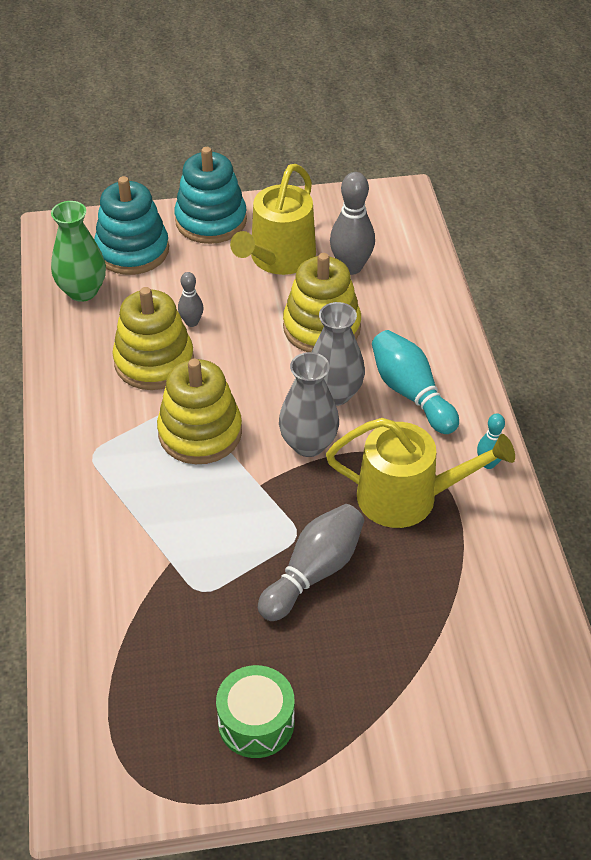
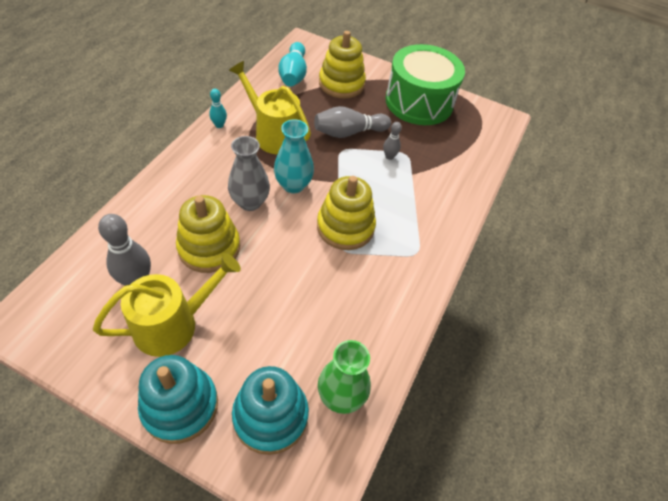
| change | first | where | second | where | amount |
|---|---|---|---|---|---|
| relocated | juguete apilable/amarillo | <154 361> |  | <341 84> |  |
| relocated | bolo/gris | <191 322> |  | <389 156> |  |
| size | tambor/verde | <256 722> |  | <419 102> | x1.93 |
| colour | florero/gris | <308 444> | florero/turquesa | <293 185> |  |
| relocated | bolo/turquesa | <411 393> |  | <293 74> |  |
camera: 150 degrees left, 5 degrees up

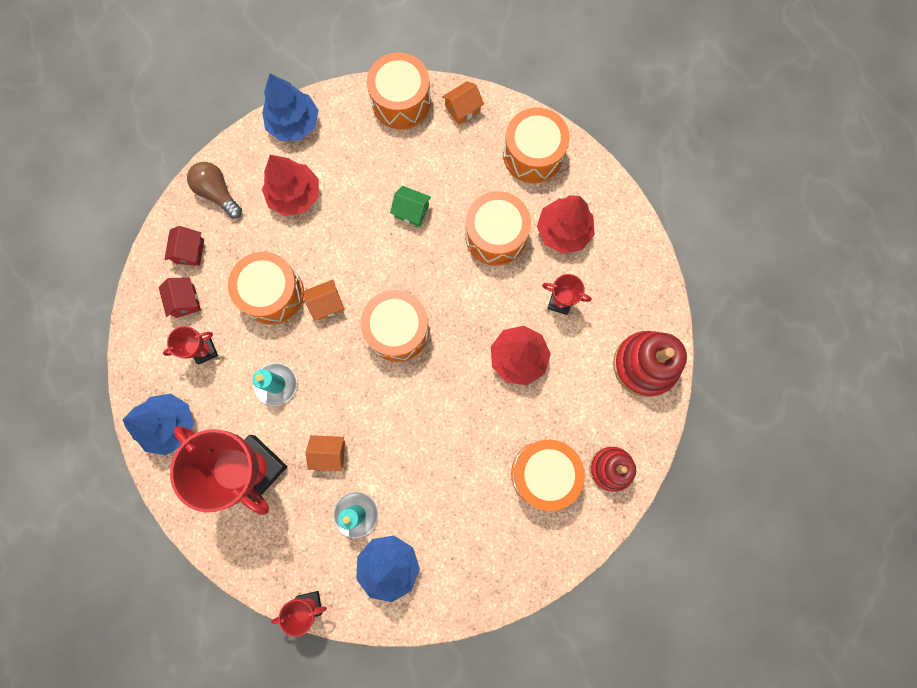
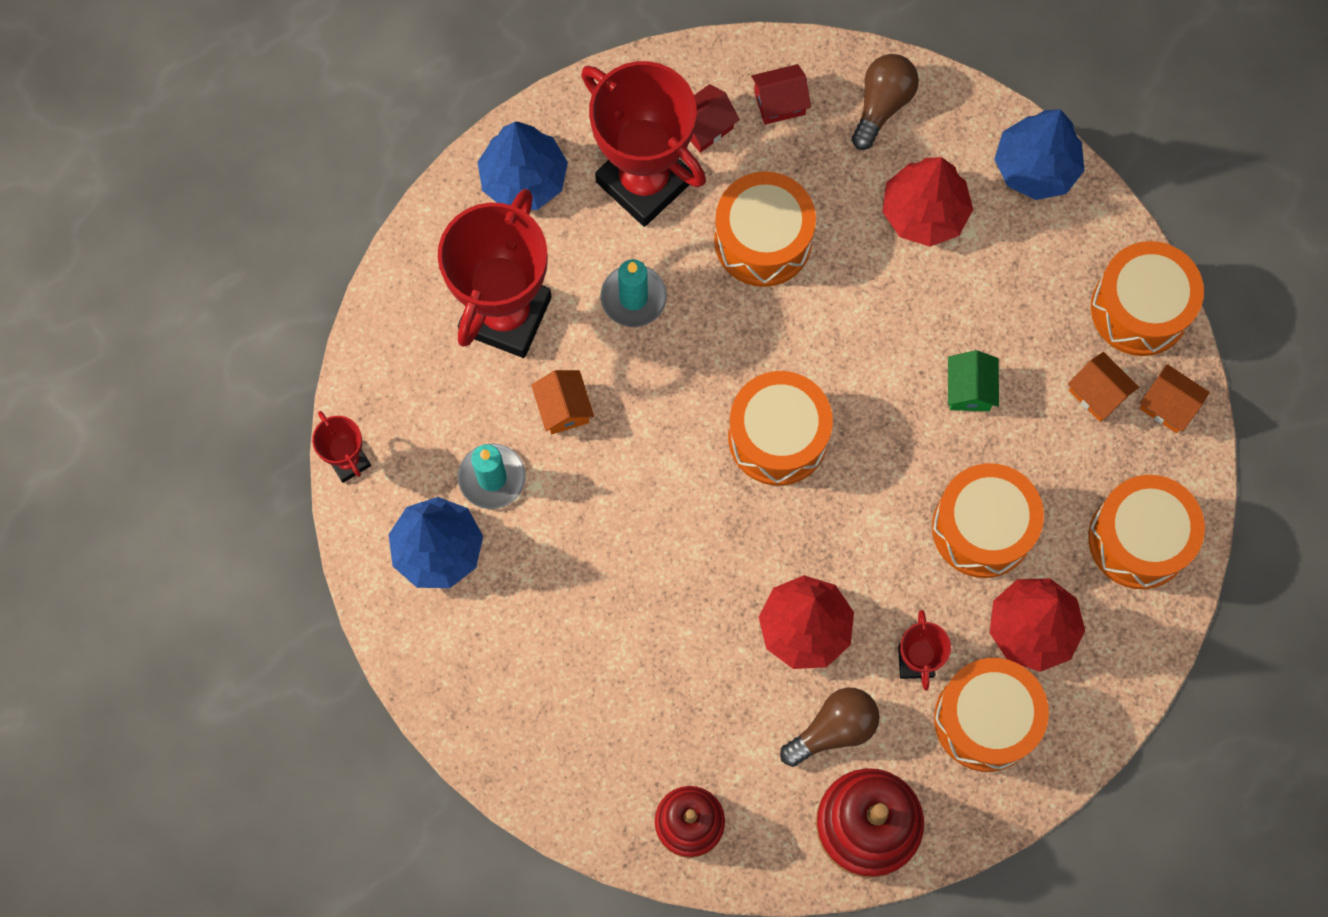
| change | first | where | second | where | amount |
|---|---|---|---|---|---|
| size | trofeo/rojo | <204 351> |  | <644 182> | x2.18 |
| relocated | casa/naranja | <327 304> |  | <1098 393> |  |
| relocated | tambor/naranja | <544 473> |  | <985 719> |  |
| appeared |  |  | bombilla/marrón | <833 729> |  |
camera: 70 degrees right, 5 degrees down

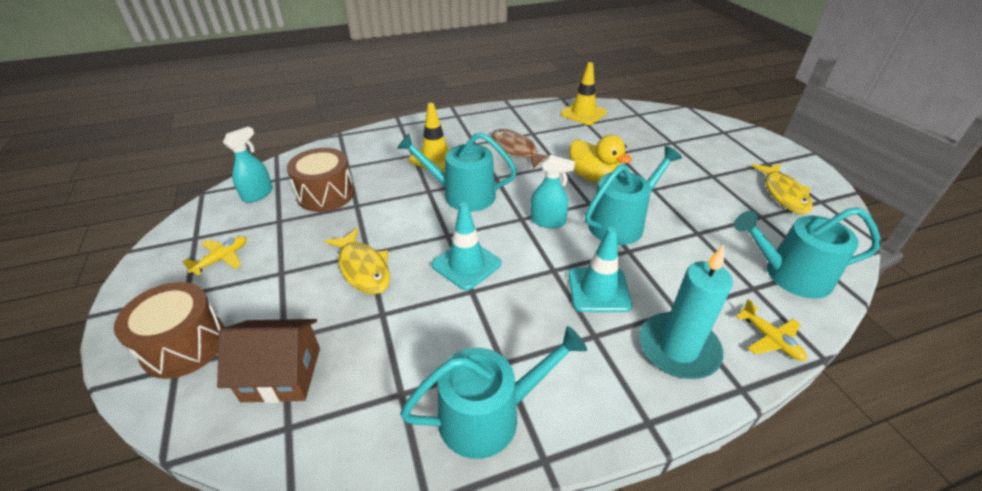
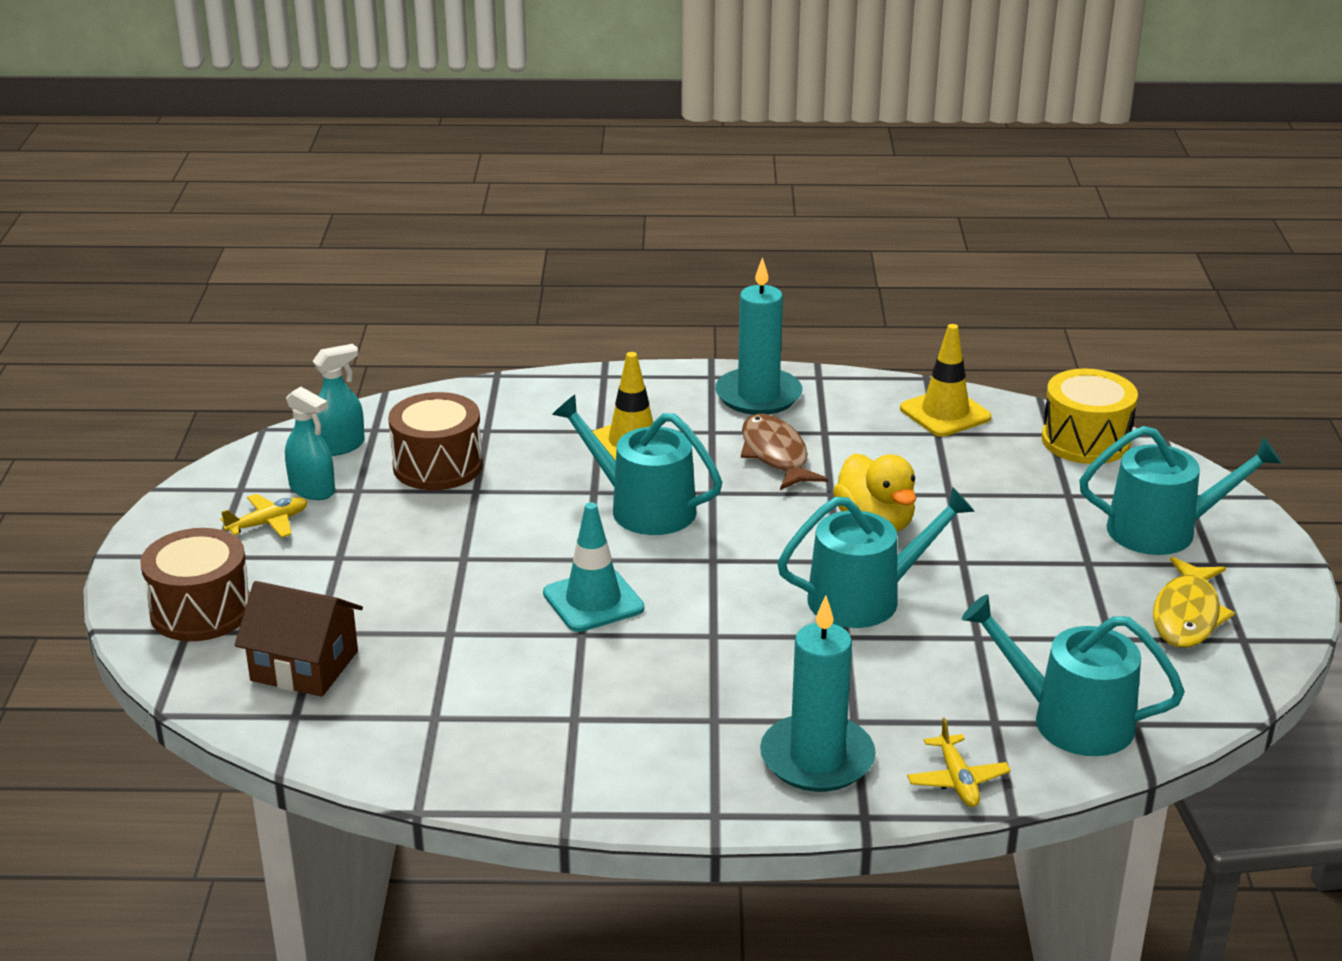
| change | first | where | second | where | amount |
|---|---|---|---|---|---|
| missing | pez/amarillo | <363 268> |  |  |  |
| relocated | regadera/turquesa | <489 415> |  | <1162 530> |  |
| relocated | pulverizador/turquesa | <547 221> |  | <312 489> |  |
| missing | cono de tráfico/turquesa | <598 290> |  |  |  |
| appeared |  |  | vela/turquesa | <758 396> |  |
| appeared |  |  | tambor/amarillo | <1085 440> |  |
camera: 20 degrees right, 10 degrees down

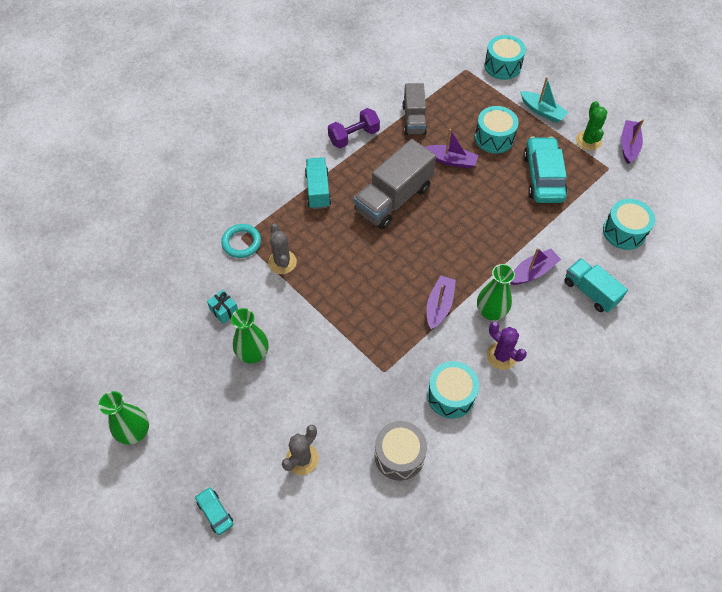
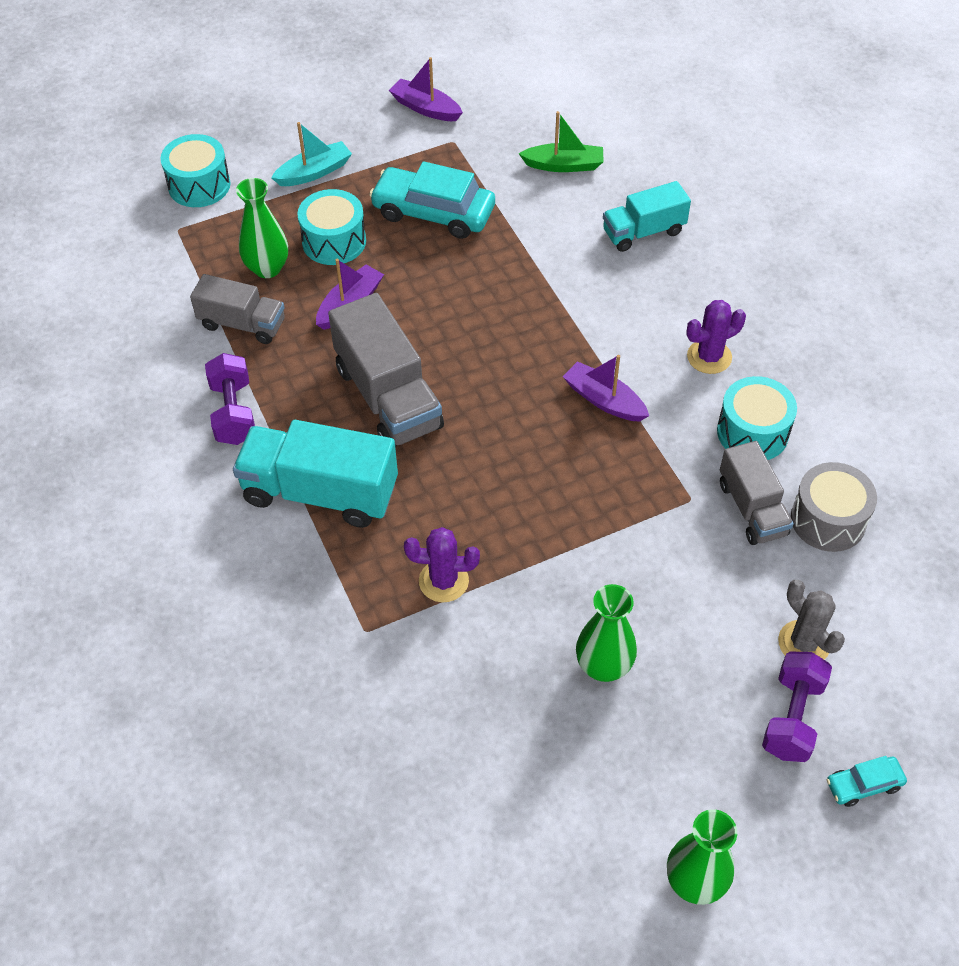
| change | first | where | second | where | amount |
|---|---|---|---|---|---|
| missing | regalo/turquesa | <224 311> |  |  |  |
| missing | anillo/turquesa | <241 242> |  |  |  |
| colour | cactus/gris | <282 262> | cactus/morado | <443 581> |  |
| size | camión/turquesa | <318 190> |  | <320 492> | x1.62 |
| relocated | florero/verde | <491 312> |  | <267 268> |  |
| missing | barco/morado | <532 272> |  |  |  |
| missing | cactus/verde | <588 141> |  |  |  |
| exchanged | tambor/turquesa | <624 232> | barco/verde | <564 165> |  |
| appeared |  |  | camión/gris | <752 508> |  |
| appeared |  |  | mancuerna/morado | <792 717> |  |
camera: 70 degrees left, 5 degrees down

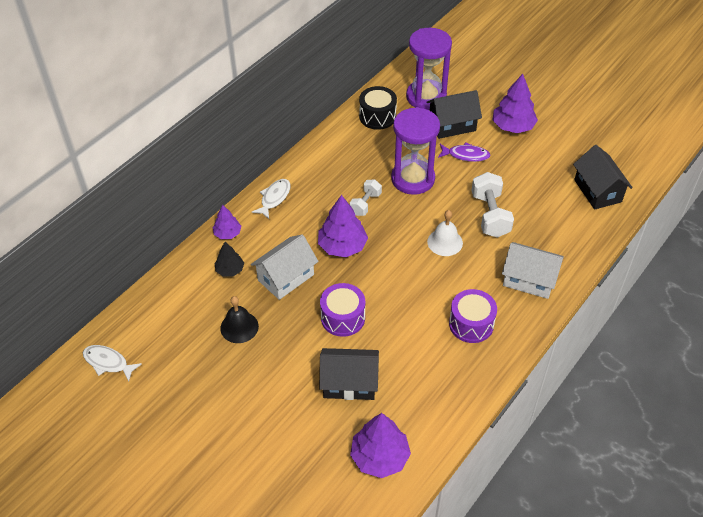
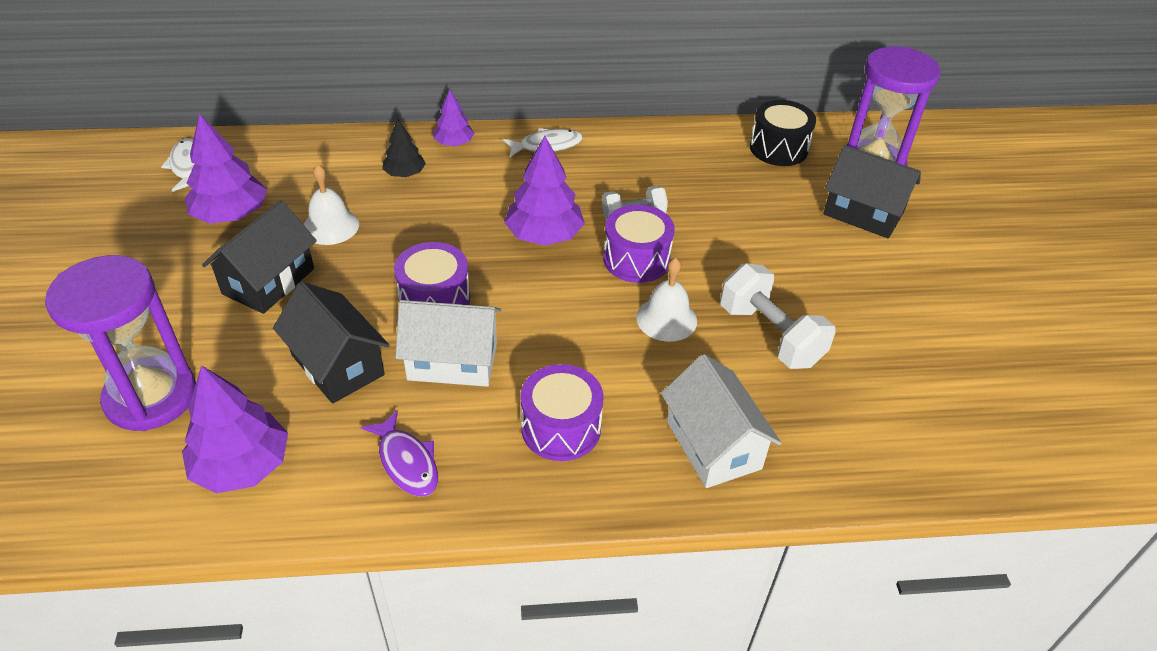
| change | first | where | second | where | amount |
|---|---|---|---|---|---|
| colour | campana/negro | <239 327> | campana/blanco | <330 226> |  |
| relocated | casa/blanco | <286 277> |  | <452 361> |  |
| relocated | reloj de arena/morado | <413 179> |  | <151 396> |  |
| relocated | pez/morado | <465 155> |  | <406 462> |  |
| spun | mancuerna/blanco | <490 215> |  | <770 335> | 75 degrees counterclockwise |
| relocated | árbol/morado | <513 126> |  | <231 214> |  |
| relocated | casa/negro | <597 191> |  | <268 281> |  |
| appeared |  |  | tambor/morado | <636 259> |  |
camera: 45 degrees right, 5 degrees down

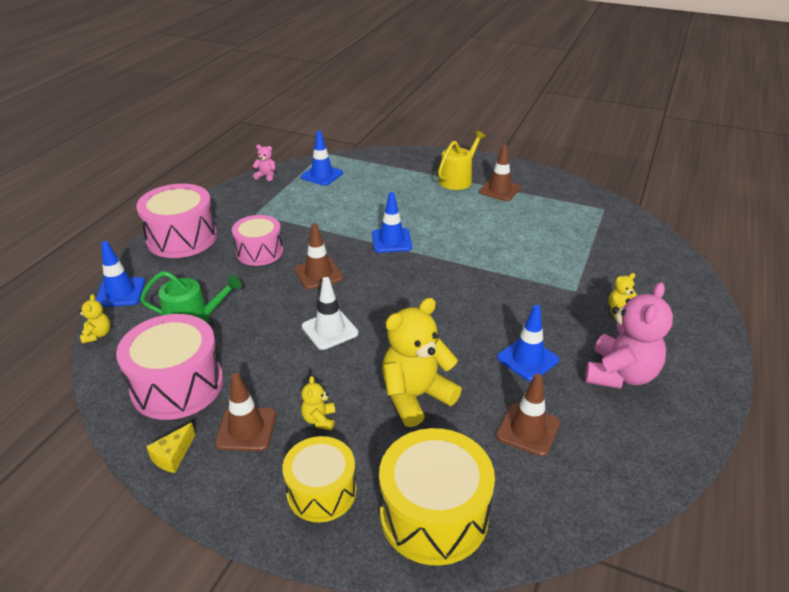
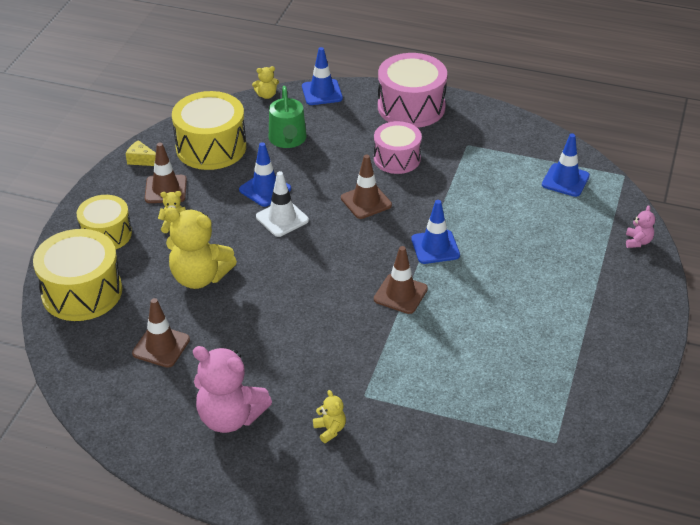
| change | first | where | second | where | amount |
|---|---|---|---|---|---|
| colour | tambor/rosa | <177 385> | tambor/amarillo | <211 147> |  |
| relocated | osito/rosa | <266 176> |  | <638 241> |  |
| spun | osito/amarillo | <415 396> |  | <199 277> | 150 degrees clockwise |
| missing | regadera/amarillo | <457 179> |  |  |  |
| relocated | cono de tráfico/marrón | <499 190> |  | <400 294> |  |
| relocated | cono de tráfico/azul | <527 359> |  | <265 189> |  |
camera: 85 degrees right, 5 degrees up

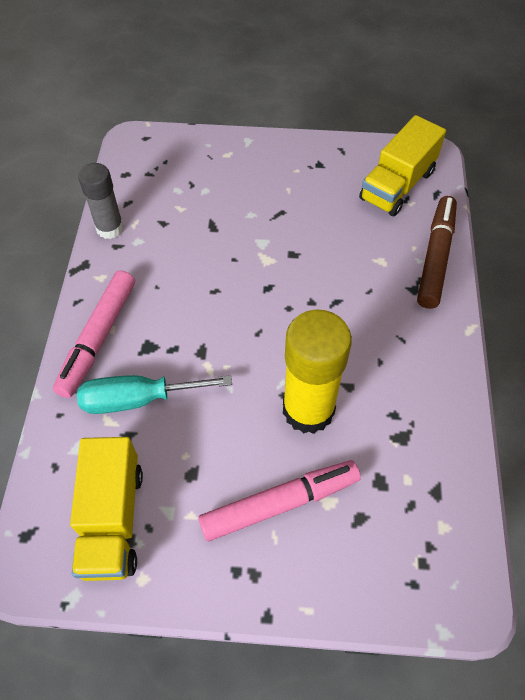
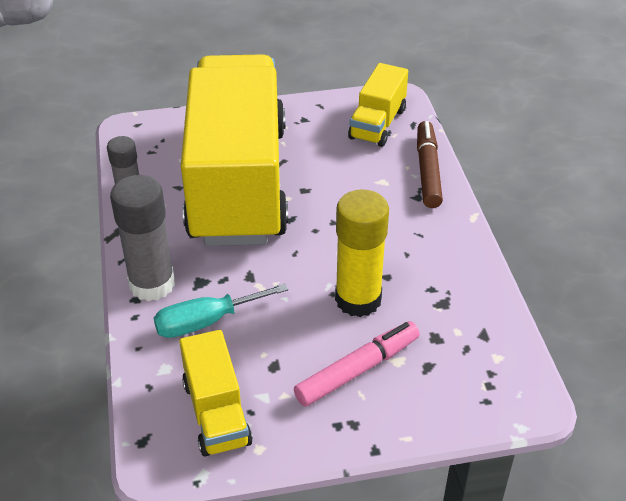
| change | first | where | second | where | amount |
|---|---|---|---|---|---|
| exchanged | rotulador/rosa | <98 338> | barra de pegamento/gris | <152 284> |  |
| appeared |  |  | camión/amarillo | <238 183> |  |
camera: 15 degrees left, 15 degrees down

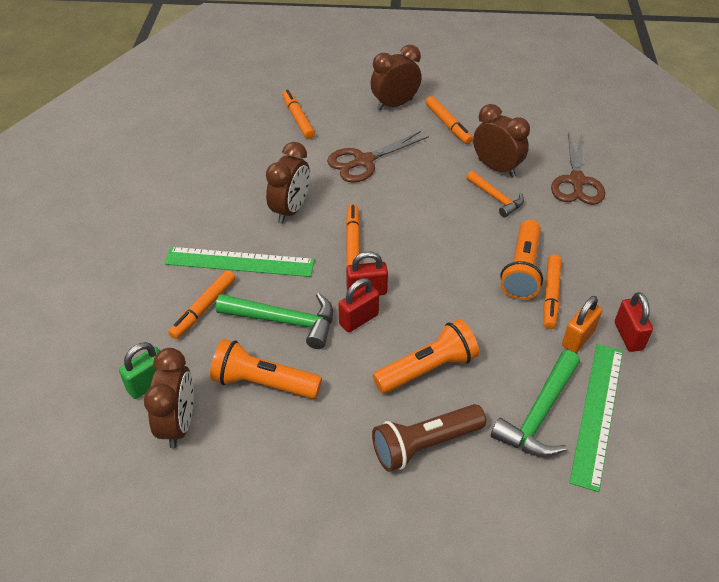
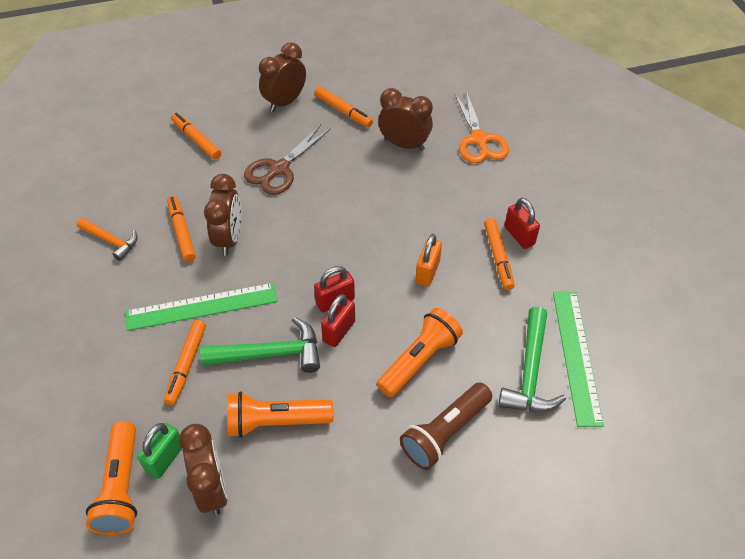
| change | first | where | second | where | amount |
|---|---|---|---|---|---|
| relocated | rotulador/naranja | <353 242> |  | <182 232> |  |
| relocated | martillo/naranja | <496 198> |  | <111 241> |  |
| relocated | lámpara de mano/naranja | <522 270> |  | <121 487> |  |
| colour | tijeras/marrón | <576 182> | tijeras/naranja | <479 140> |  |
| relocated | candado/naranja | <578 338> |  | <427 272> |  |
| relocated | candado/rojo | <628 336> |  | <519 236> |  |
camera: 20 degrees left, 5 degrees up

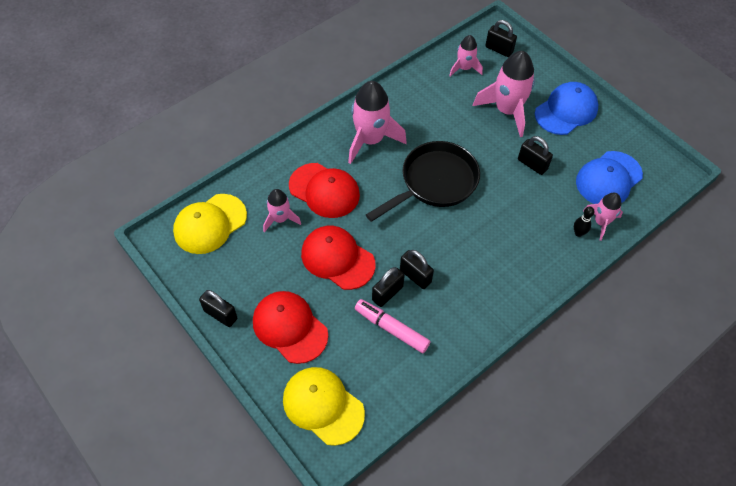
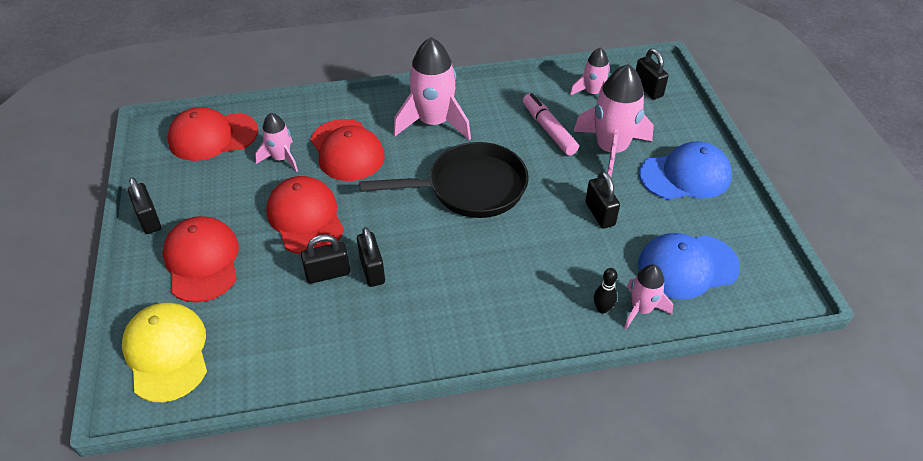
| change | first | where | second | where | amount |
|---|---|---|---|---|---|
| colour | gorra/amarillo | <210 224> | gorra/rojo | <212 136> |  |
| relocated | rotulador/rosa | <391 329> |  | <548 129> |  |
camera: 30 degrees right, 10 degrees down

